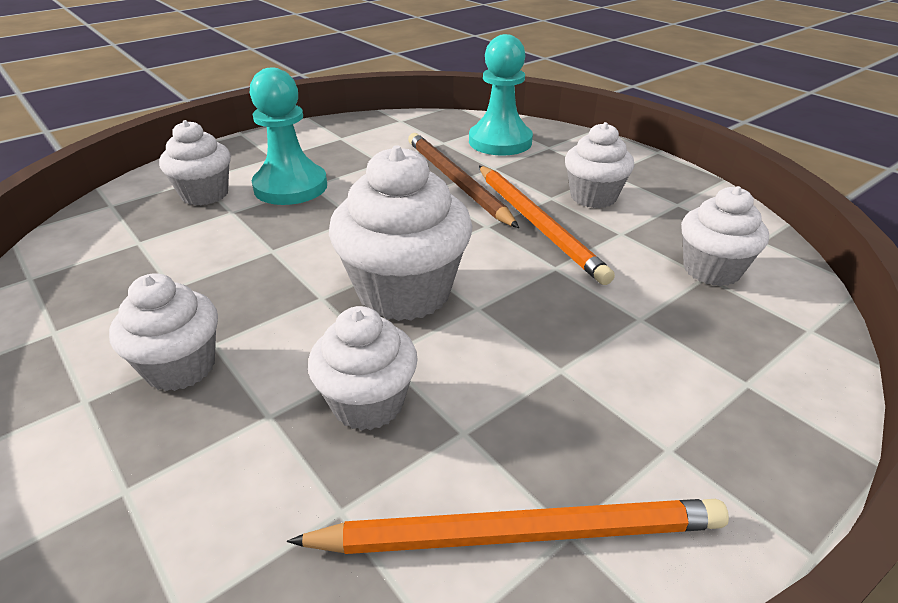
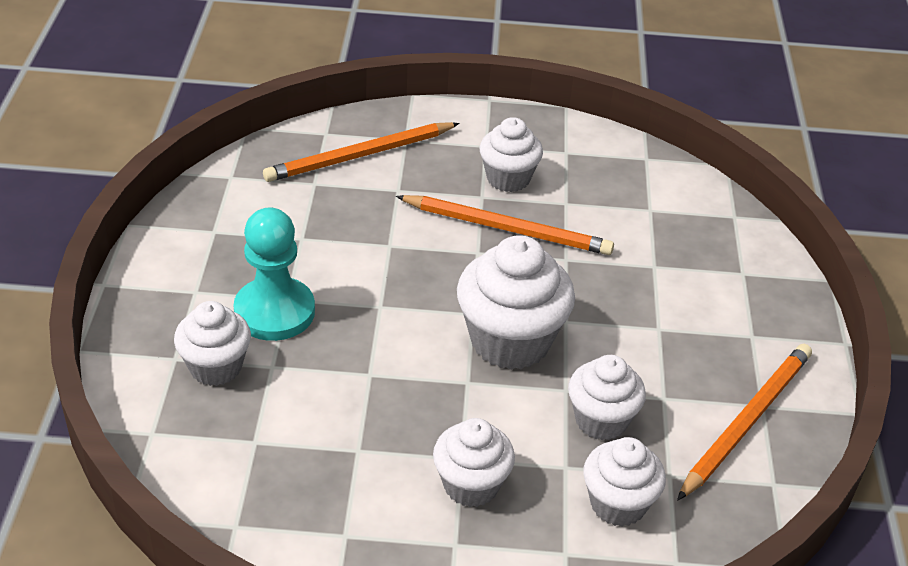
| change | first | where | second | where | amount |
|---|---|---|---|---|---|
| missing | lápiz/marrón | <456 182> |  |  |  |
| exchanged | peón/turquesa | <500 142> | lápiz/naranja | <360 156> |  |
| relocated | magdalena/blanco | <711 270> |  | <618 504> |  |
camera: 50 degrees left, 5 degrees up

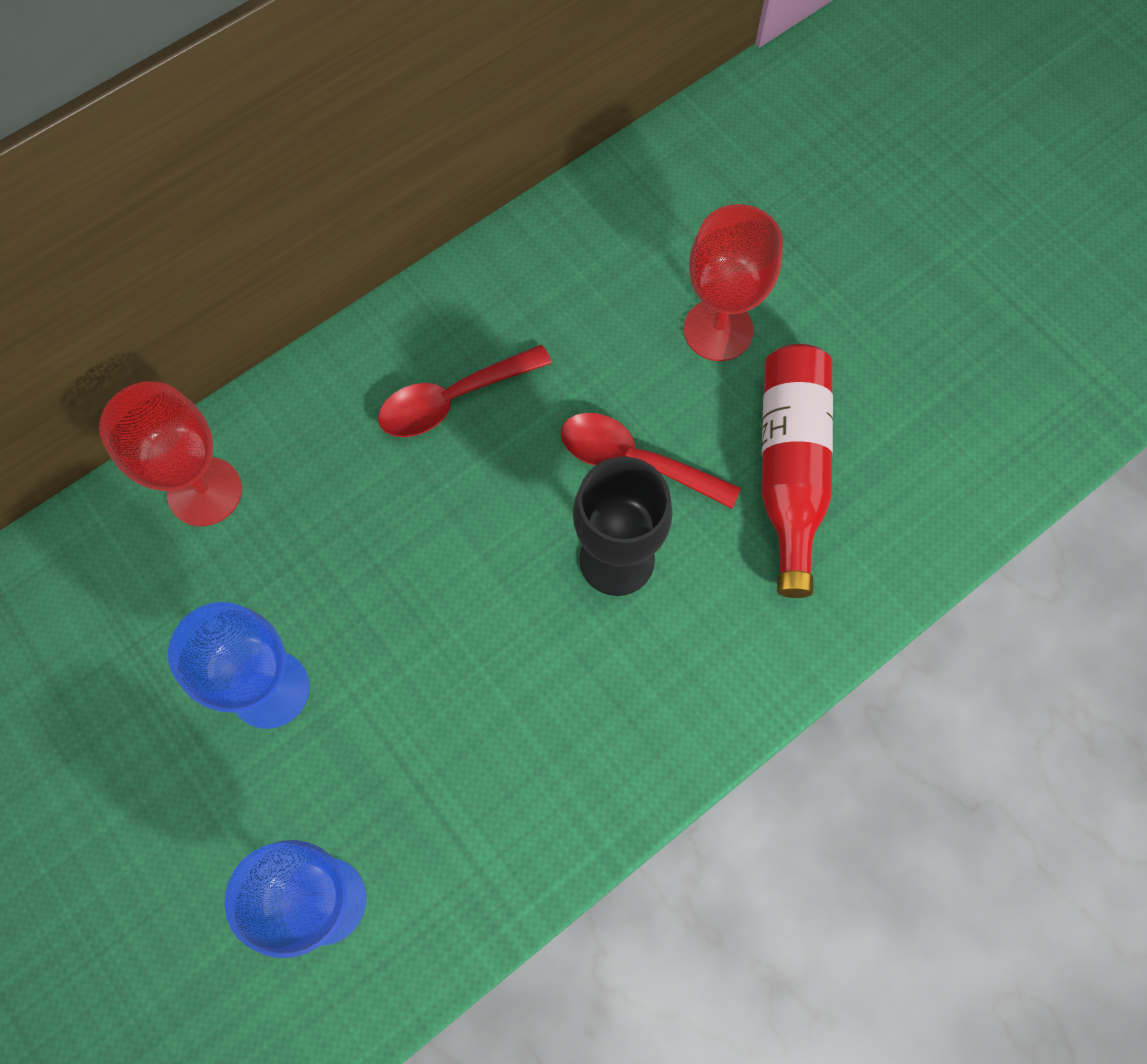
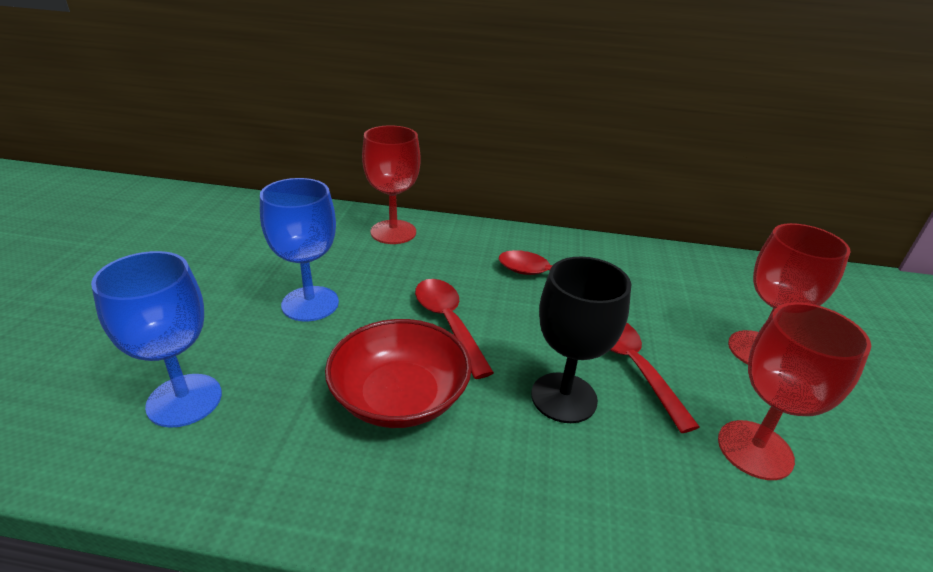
| change | first | where | second | where | amount |
|---|---|---|---|---|---|
| exchanged | botella/rojo | <790 469> | copa/rojo | <755 449> |  |
| appeared |  |  | cuenco/rojo | <400 396> |  |
| appeared |  |  | cuchara/rojo | <448 323> |  |
camera: 45 degrees right, 35 degrees down

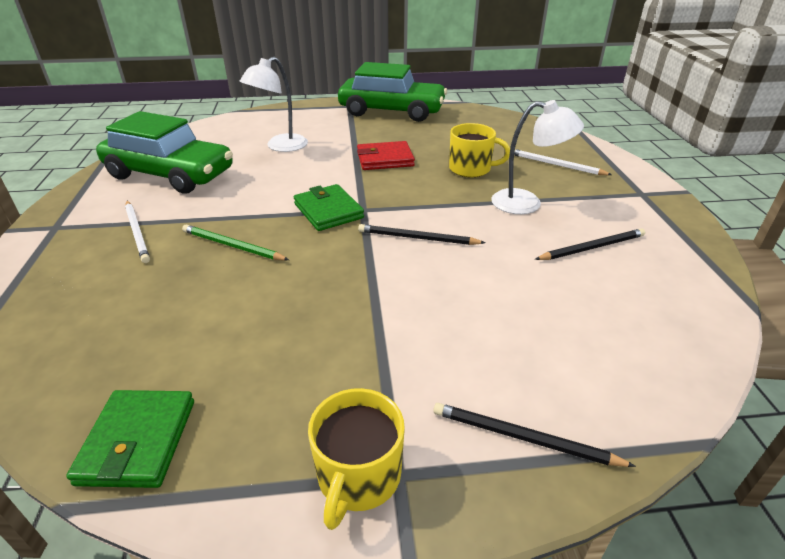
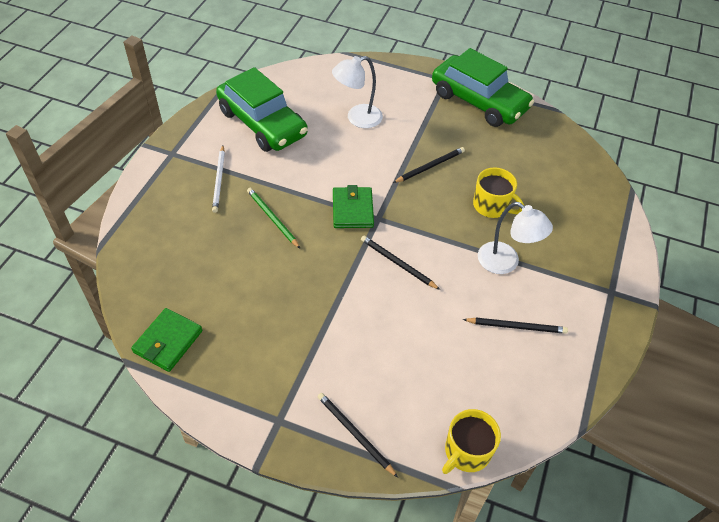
| change | first | where | second | where | amount |
|---|---|---|---|---|---|
| relocated | taza/amarillo | <358 476> |  | <466 452> |  |
| exchanged | cartera/rojo | <385 159> | lápiz/negro | <430 166> |  |
| missing | lápiz/blanco | <556 165> |  |  |  |
camera: 25 degrees right, 15 degrees up

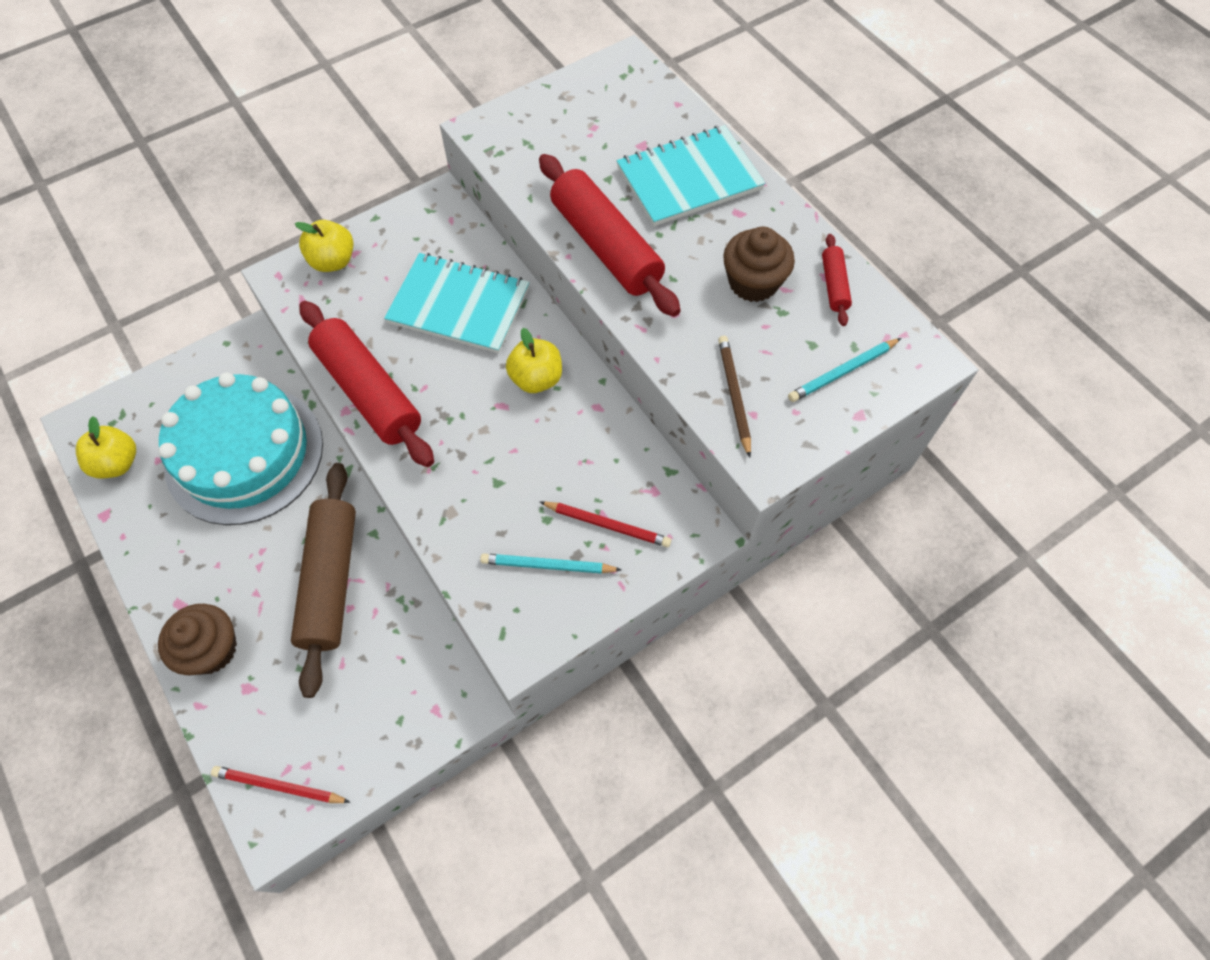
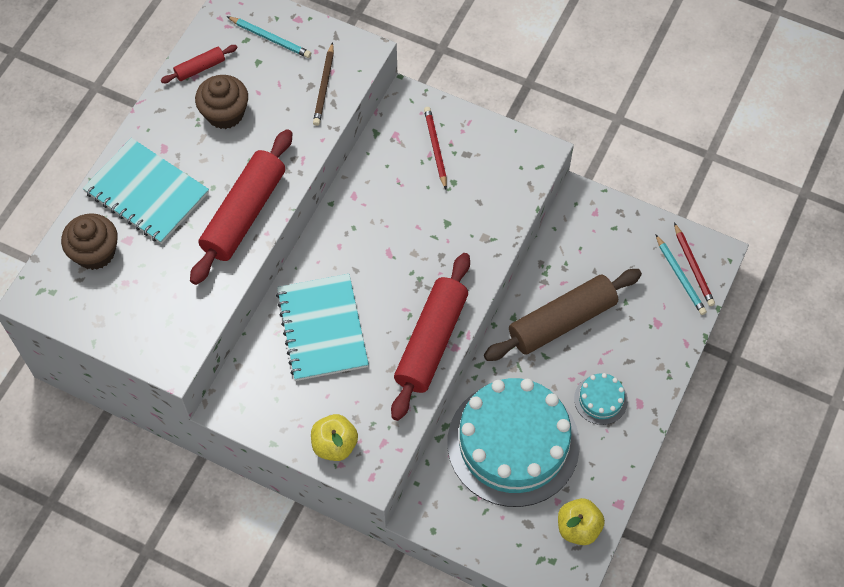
| change | first | where | second | where | amount |
|---|---|---|---|---|---|
| relocated | magdalena/marrón | <211 649> |  | <95 252> |  |
| relocated | lápiz/turquesa | <548 565> |  | <680 276> |  |
| missing | manzana/amarillo | <536 379> |  |  |  |
| spun | lápiz/marrón | <734 395> |  | <324 86> | 45 degrees counterclockwise |
| appeared |  |  | tarta/turquesa | <600 399> |  |
camera: 120 degrees left, 0 degrees up

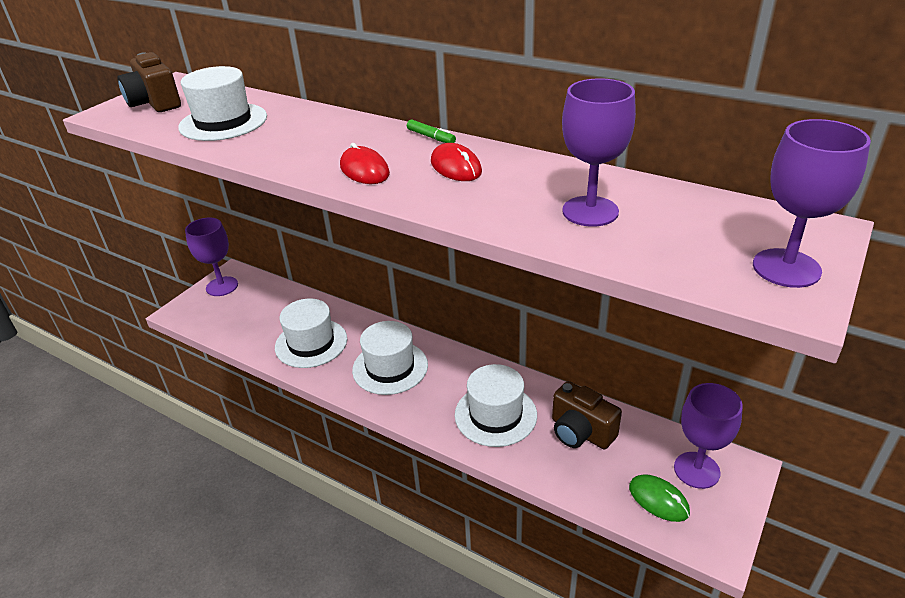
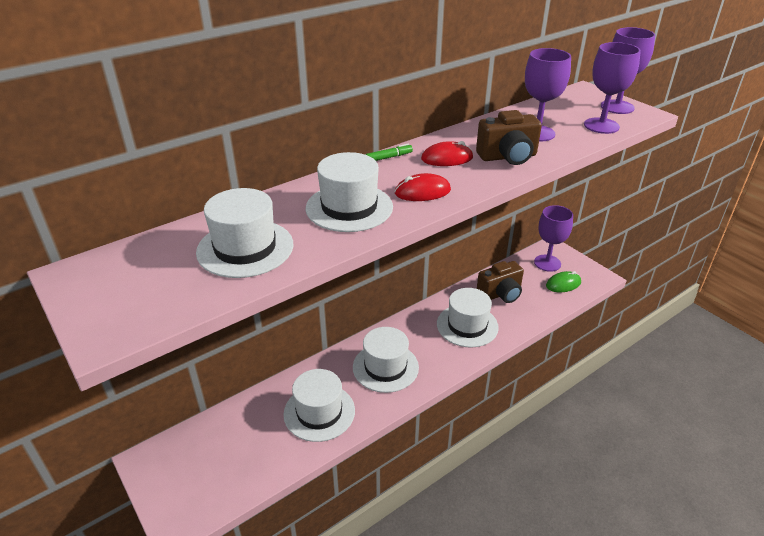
| change | first | where | second | where | amount |
|---|---|---|---|---|---|
| relocated | cámara/marrón | <155 103> |  | <508 157> |  |
| relocated | copa/morado | <222 286> |  | <601 126> |  |
| appeared |  |  | sombrero/blanco | <349 207> |  |
camera: 70 degrees left, 0 degrees up

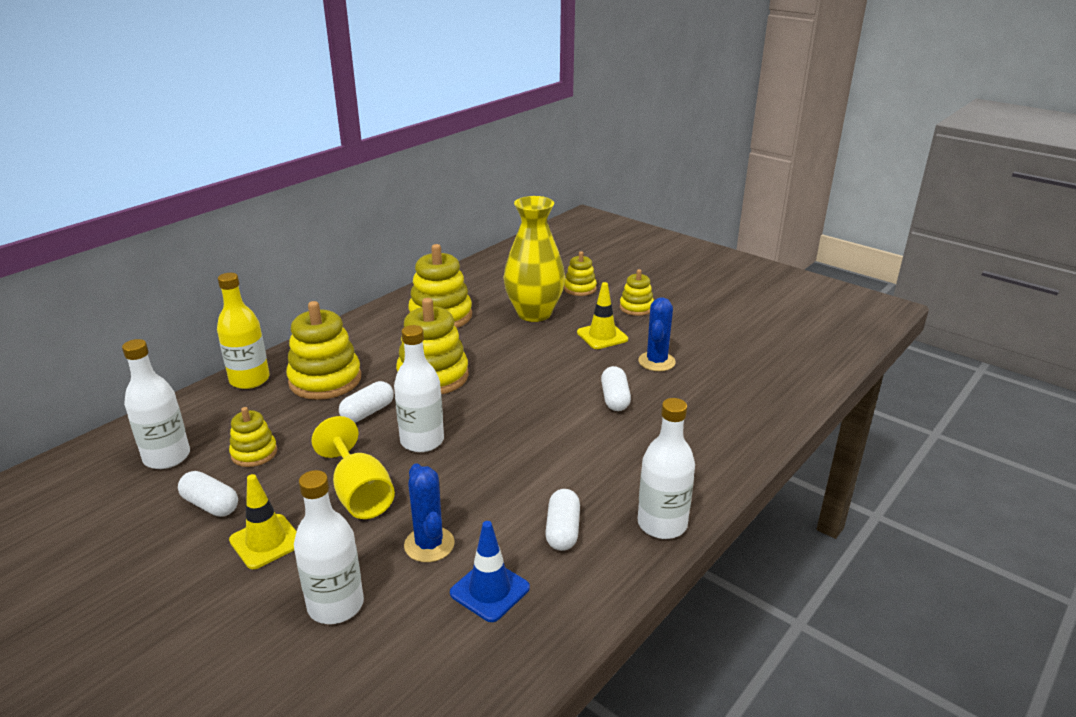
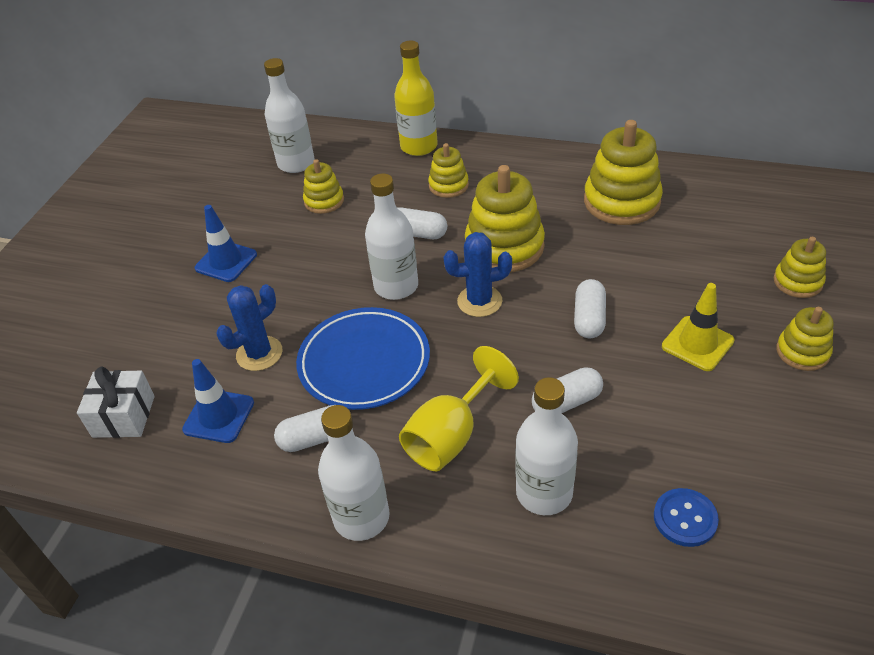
| change | first | where | second | where | amount |
|---|---|---|---|---|---|
| relocated | cápsula/blanco | <210 505> |  | <589 318> |  |
| colour | cono de tráfico/amarillo | <266 541> | cono de tráfico/azul | <226 261> |  |
| size | juguete apilable/amarillo | <325 380> |  | <448 185> | x0.55 |
| relocated | botella/blanco | <336 605> |  | <544 493> |  |
| relocated | copa/amarillo | <359 494> |  | <451 435> |  |
| missing | florero/amarillo | <534 313> |  |  |  |
| relocated | cactus/azul | <656 362> |  | <479 301> |  |
| appeared |  |  | regalo/blanco | <124 416> |  |
| appeared |  |  | plato/azul | <364 362> |  |
| appeared |  |  | botón/azul | <685 518> |  |
camera: 70 degrees right, 15 degrees up

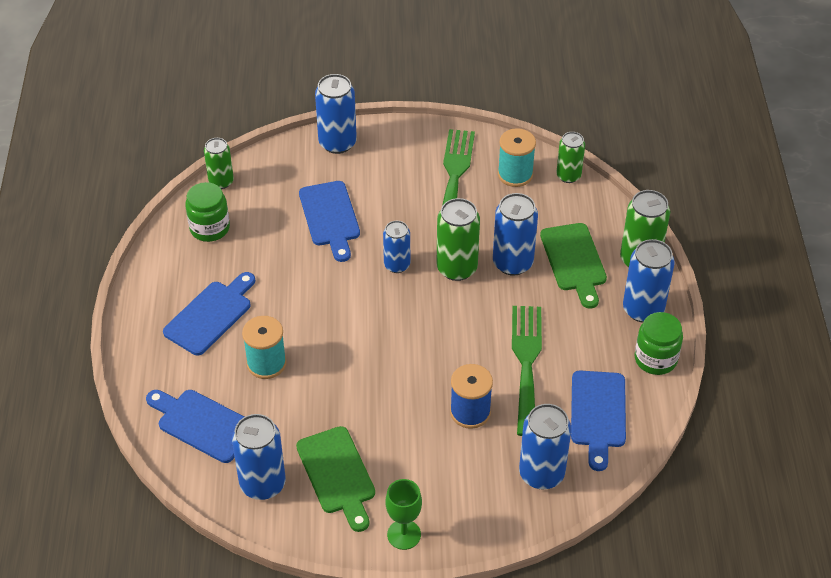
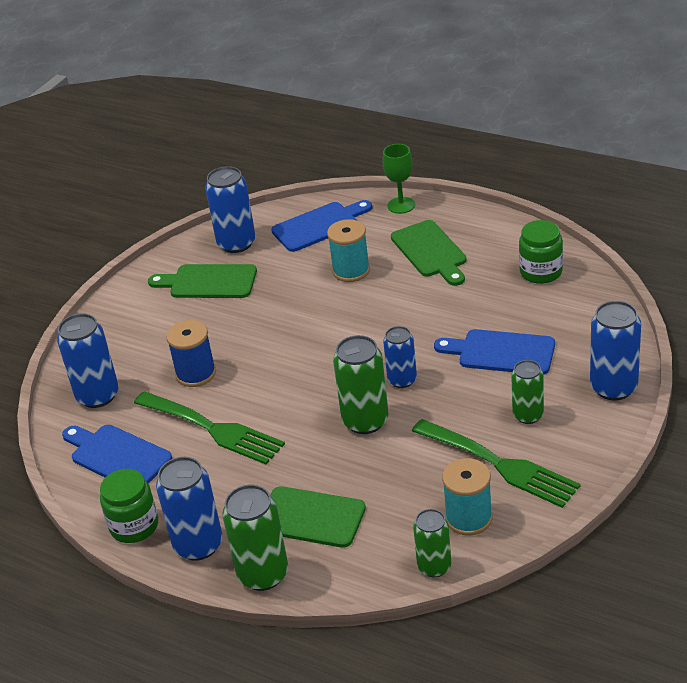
| change | first | where | second | where | amount |
|---|---|---|---|---|---|
| colour | tabla de cortar/azul | <211 315> | tabla de cortar/verde | <430 252> |  |
| relocated | lata/verde | <221 182> |  | <528 415> |  |
| relocated | copa/verde | <404 534> |  | <401 205> |  |
| missing | lata/azul | <512 263> |  |  |  |
camera: 125 degrees right, 10 degrees down

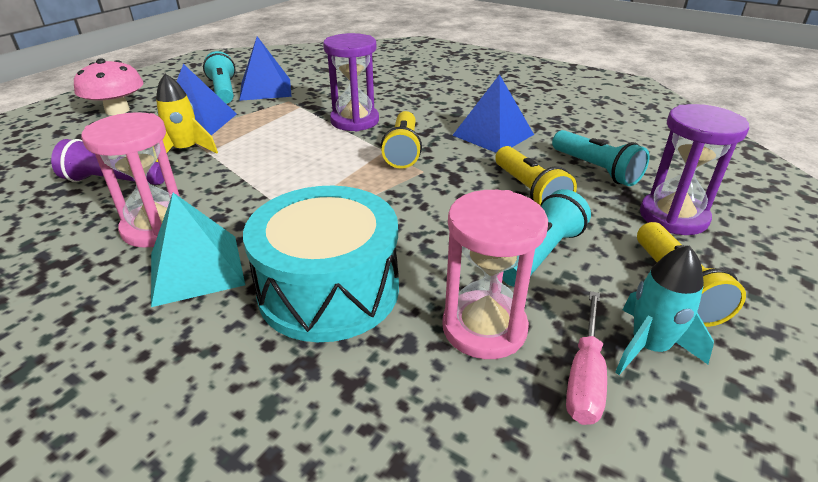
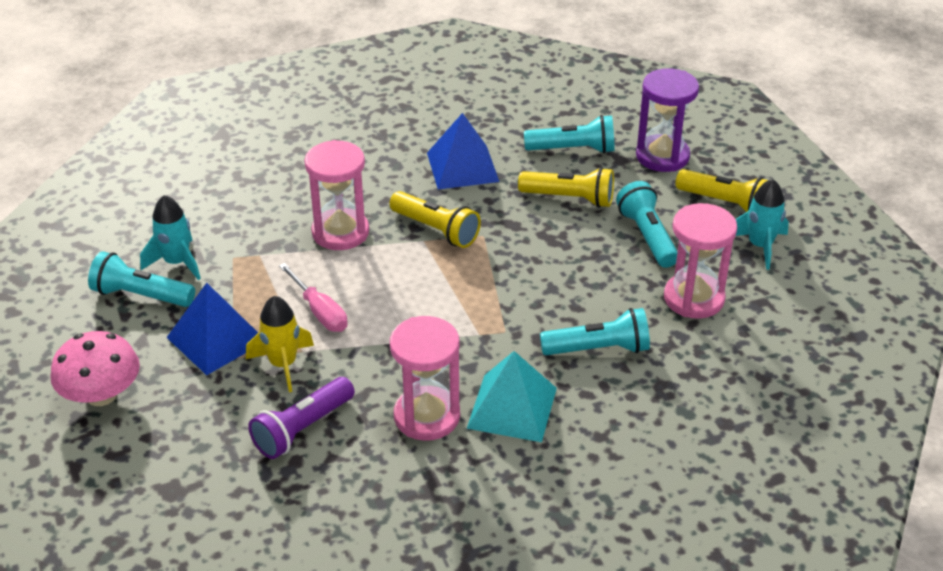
| change | first | where | second | where | amount |
|---|---|---|---|---|---|
| exchanged | pirámide/azul | <265 89> | cohete/turquesa | <177 262> |  |
| exchanged | tambor/turquesa | <329 290> | lámpara de mano/turquesa | <599 349> |  |
| colour | reloj de arena/morado | <354 121> | reloj de arena/rosa | <340 232> |  |
| relocated | destornillador/rosa | <585 376> |  | <320 311> |  |
camera: 55 degrees left, 5 degrees up

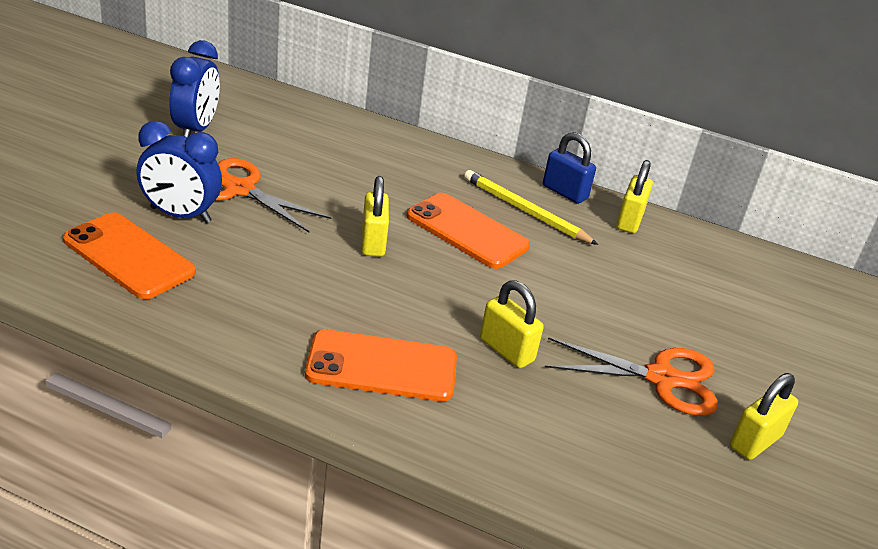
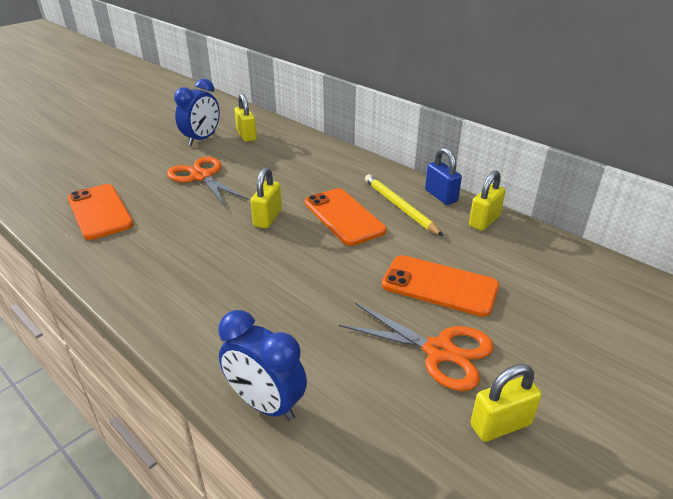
| change | first | where | second | where | amount |
|---|---|---|---|---|---|
| relocated | despertador/azul | <180 215> |  | <266 404> |  |
| relocated | móvil/naranja | <382 367> |  | <439 286> |  |
| relocated | candado/amarillo | <506 350> |  | <246 135> |  |
camera: 25 degrees right, 0 degrees up

